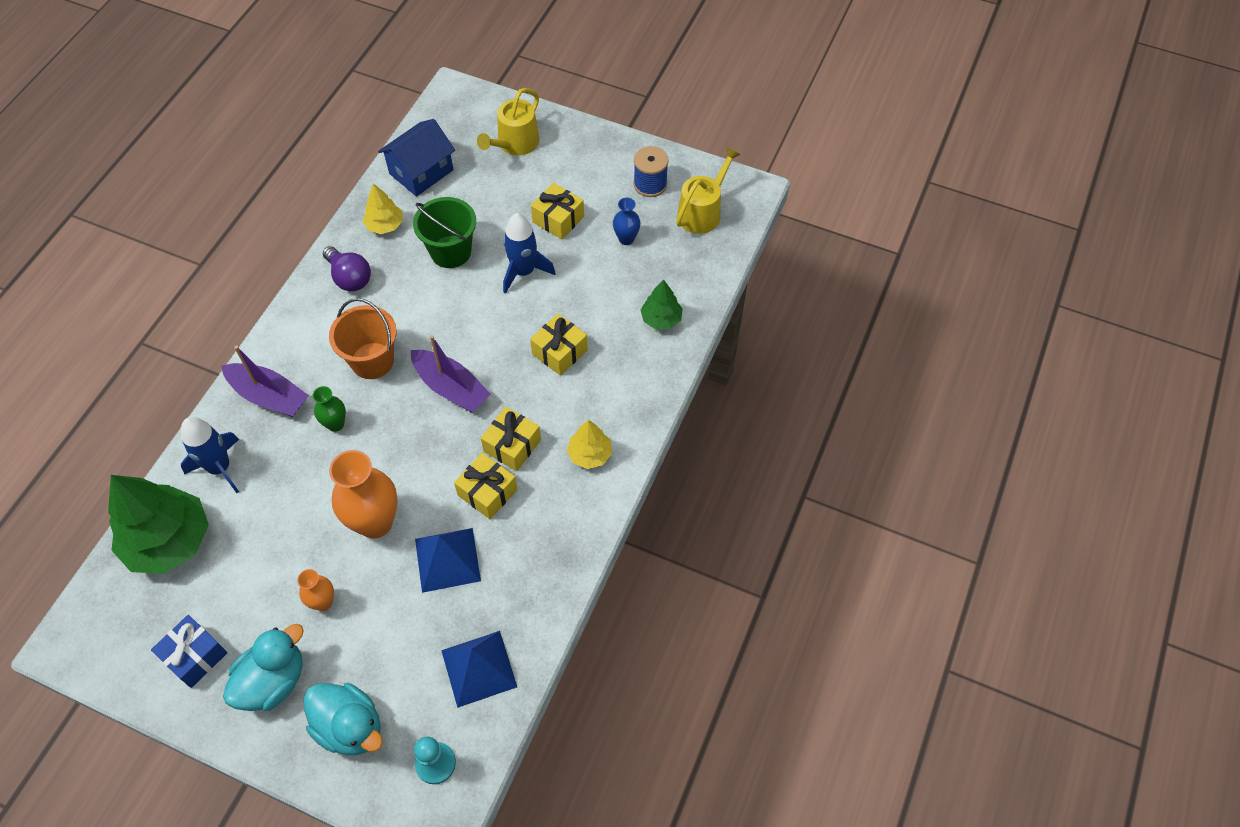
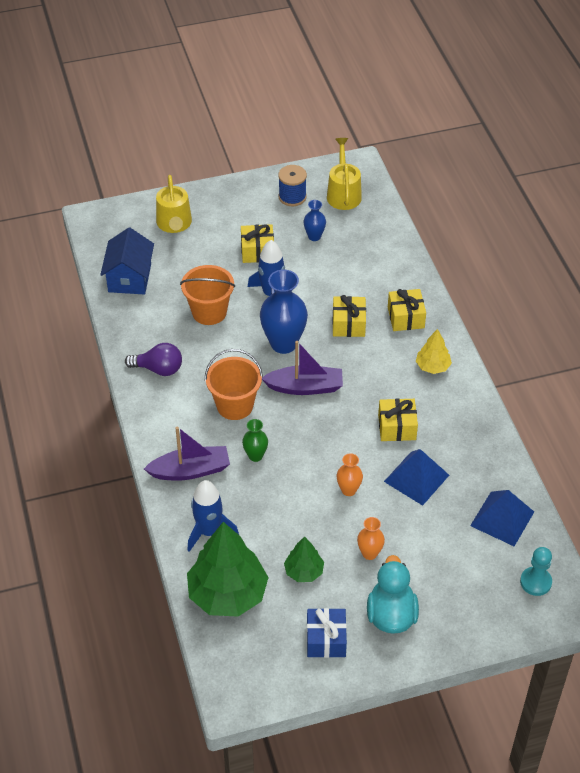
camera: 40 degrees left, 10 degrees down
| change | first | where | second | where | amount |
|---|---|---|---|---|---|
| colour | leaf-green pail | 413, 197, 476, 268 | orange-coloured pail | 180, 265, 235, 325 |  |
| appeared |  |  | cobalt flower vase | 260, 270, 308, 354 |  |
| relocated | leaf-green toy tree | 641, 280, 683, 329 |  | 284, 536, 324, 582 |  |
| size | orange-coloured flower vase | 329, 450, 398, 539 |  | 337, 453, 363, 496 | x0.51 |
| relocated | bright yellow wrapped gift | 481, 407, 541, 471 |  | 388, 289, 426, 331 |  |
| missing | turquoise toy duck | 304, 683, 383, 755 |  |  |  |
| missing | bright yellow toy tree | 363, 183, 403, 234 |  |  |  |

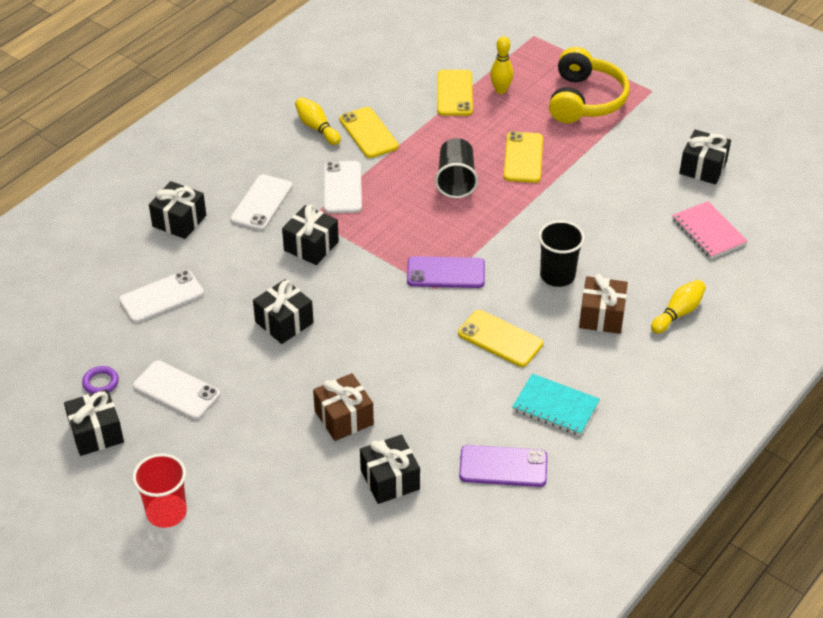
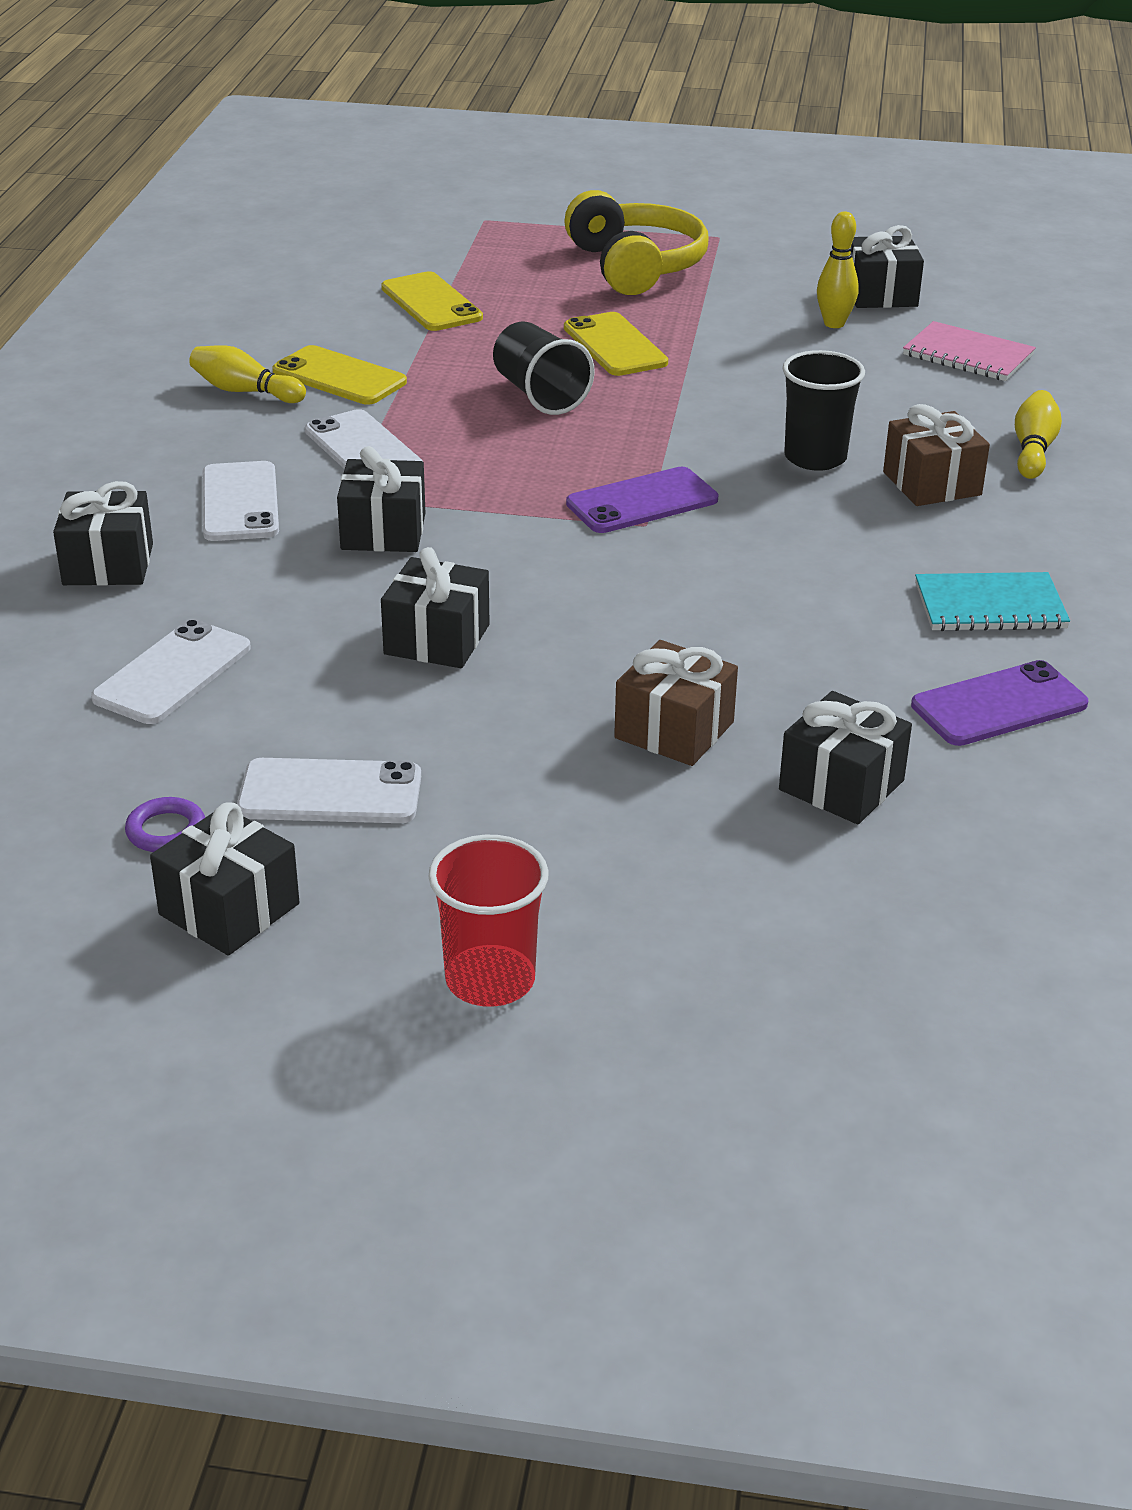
camera: 30 degrees left, 10 degrees down
| change | first | where | second | where | amount |
|---|---|---|---|---|---|
| relocated | bright yellow bowling pin | 490, 36, 513, 94 |  | 817, 212, 859, 328 |  |
| missing | bright yellow phone | 458, 310, 543, 367 |  |  |  |

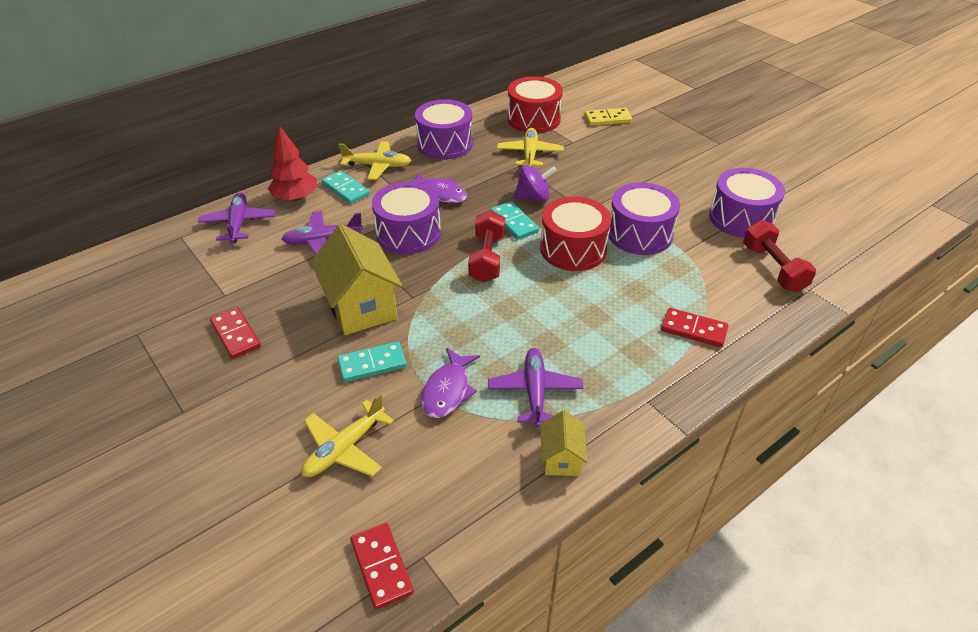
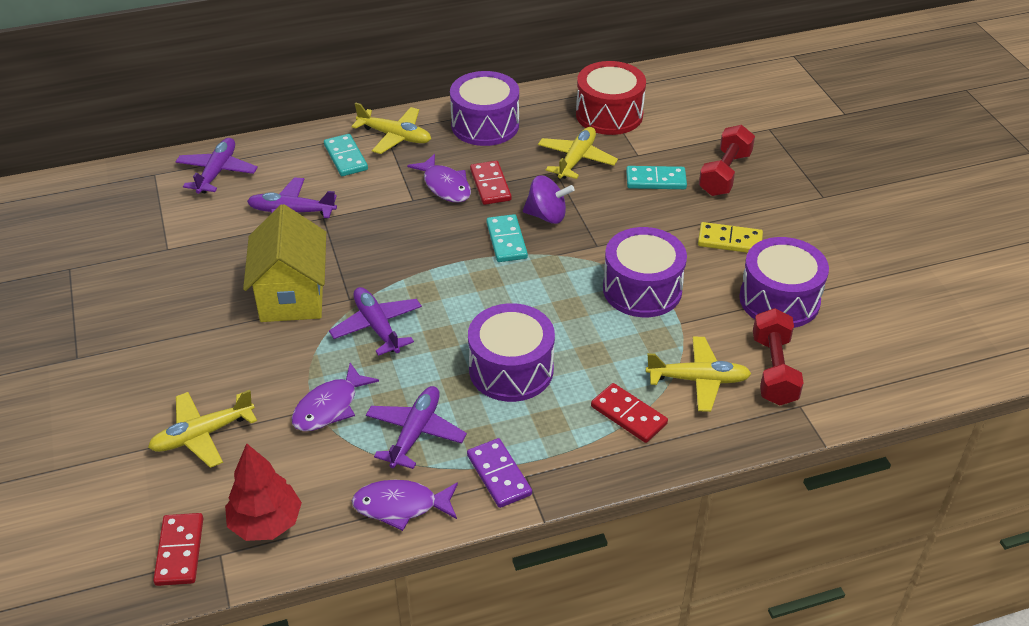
camera: 20 degrees right, 0 degrees up
| change | first | where | second | where | amount |
|---|---|---|---|---|---|
| relocated | scarlet toy tree | 268, 125, 317, 201 |  | 225, 443, 302, 541 |  |
| appeared |  |  | royal purple aeroplane | 329, 287, 422, 356 |  |
| exchanged | bright yellow cottage | 540, 410, 587, 476 | royal purple fish | 352, 480, 458, 531 |  |
| appeared |  |  | royal purple domino tile | 467, 438, 532, 508 |  |
| relocated | royal purple toy drum | 372, 182, 441, 254 |  | 468, 303, 555, 402 |  |
| relocated | scarlet domino tile | 210, 307, 261, 359 |  | 470, 161, 512, 205 |  |
| relocated | turquoise domino tile | 337, 342, 407, 382 |  | 626, 166, 687, 189 |  |
| appeared |  |  | bright yellow aeroplane | 646, 336, 751, 412 |  |
| relocated | bright yellow domino tile | 585, 108, 632, 126 |  | 698, 222, 763, 253 |  |
| relocated | scarlet free weight | 468, 210, 505, 283 |  | 699, 125, 755, 196 |  |
| missing | scarlet toy drum | 540, 196, 611, 271 |  |  |  |

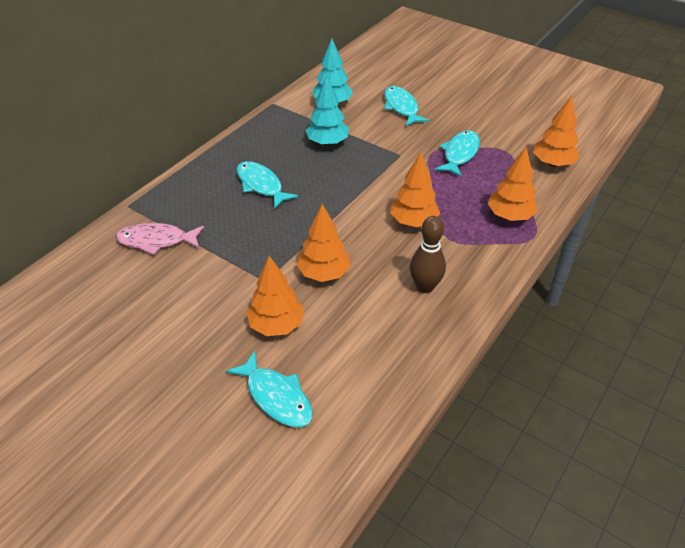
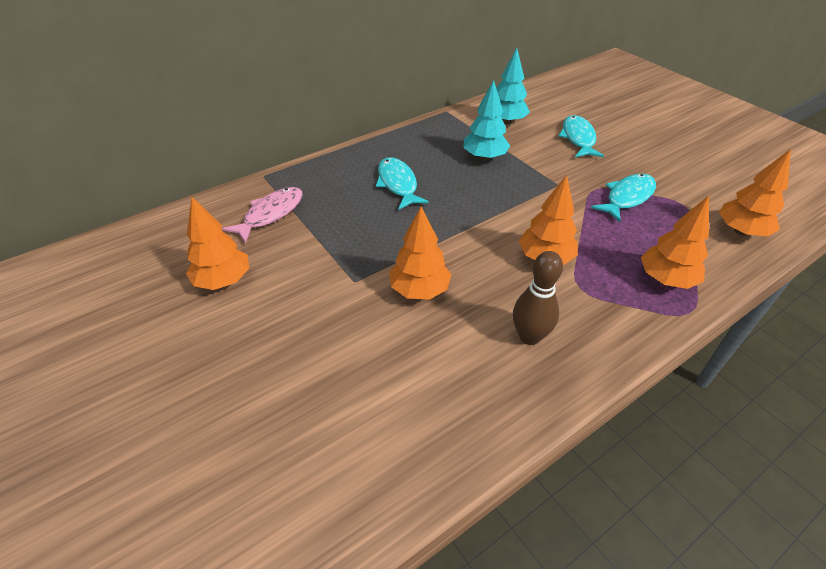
camera: 20 degrees right, 0 degrees up
| change | first | where | second | where | amount |
|---|---|---|---|---|---|
| relocated | orange-coloured toy tree | 246, 256, 304, 336 |  | 186, 197, 249, 290 |  |
| spun | pink fish | 116, 223, 204, 255 |  | 222, 187, 303, 243 | 105 degrees clockwise |
| missing | turquoise fish | 226, 351, 313, 427 |  |  |  |

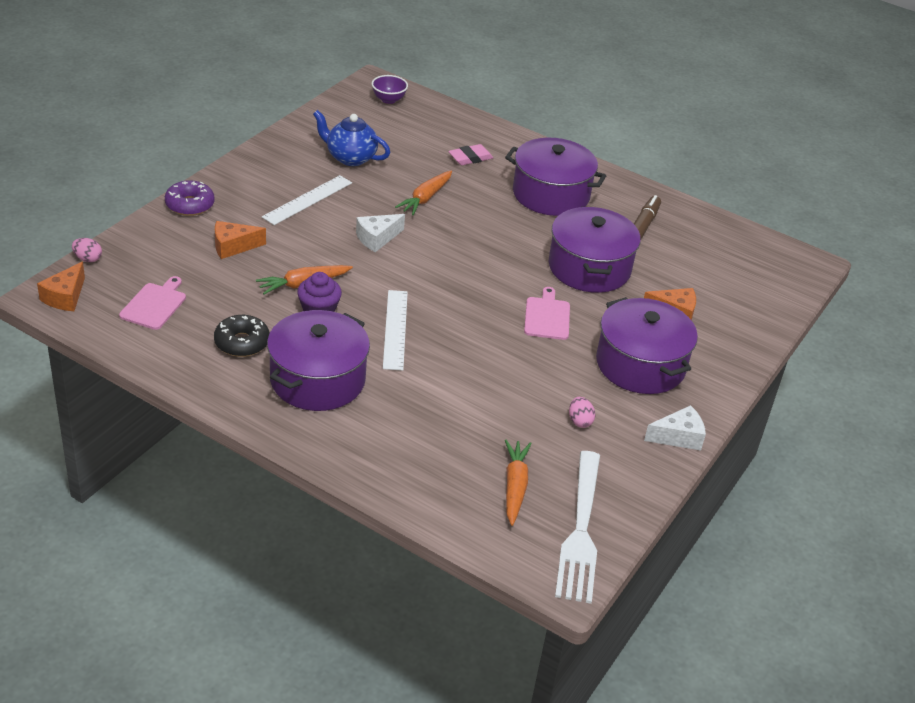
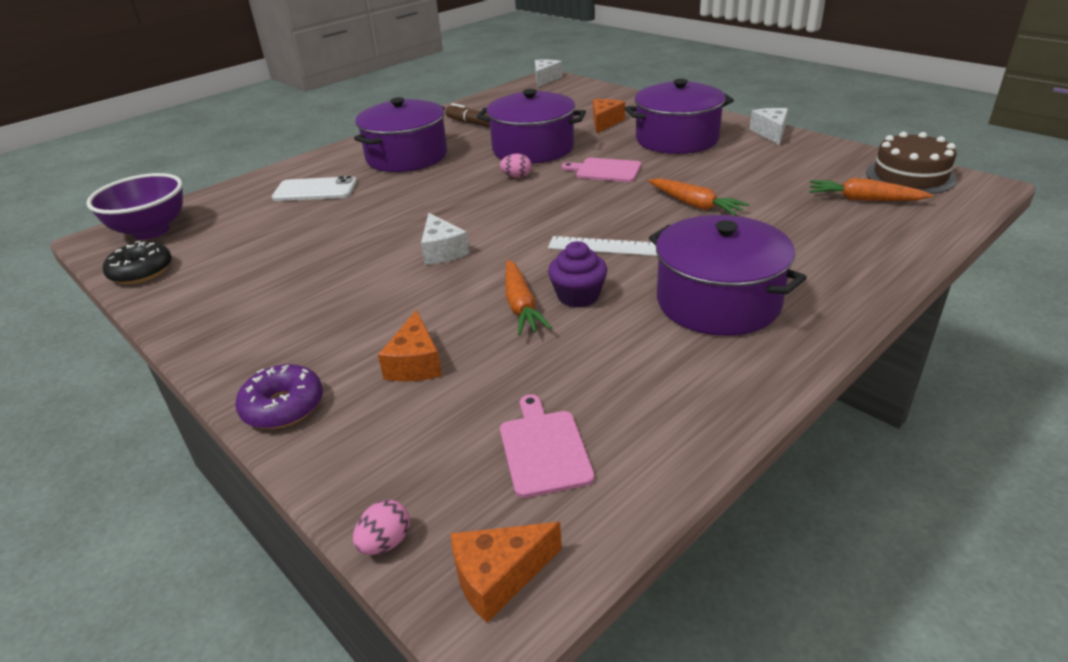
camera: 70 degrees left, 5 degrees down
| change | first | where | second | where | amount |
|---|---|---|---|---|---|
| size | royal purple bowl | 372, 75, 408, 104 |  | 86, 173, 183, 240 | x1.79 |
| relocated | ebony donut | 214, 315, 270, 357 |  | 103, 241, 172, 284 |  |
| exchanged | pink pencil eraser | 448, 144, 493, 165 | snow-white phone | 272, 176, 357, 201 |  |
| spun | orange-coloured cheese | 37, 262, 85, 311 |  | 451, 522, 562, 623 | 120 degrees clockwise |
| relocated | pink egg shape | 569, 397, 595, 428 |  | 500, 154, 532, 178 |  |
| spun | pink cutting board | 119, 276, 186, 330 |  | 500, 394, 595, 498 | 45 degrees clockwise |
| appeared |  |  | snow-white cheese | 535, 60, 562, 88 |  |
| relocated | orange-coloured carrot | 395, 170, 452, 215 |  | 648, 178, 750, 216 |  |
| exchanged | snow-white dinner fork | 555, 451, 600, 604 | dark brown cake | 866, 132, 957, 194 |  |
| missing | snow-white measuring stick | 262, 175, 352, 225 |  |  |  |
| missing | cobalt tea pot | 313, 110, 390, 166 |  |  |  |

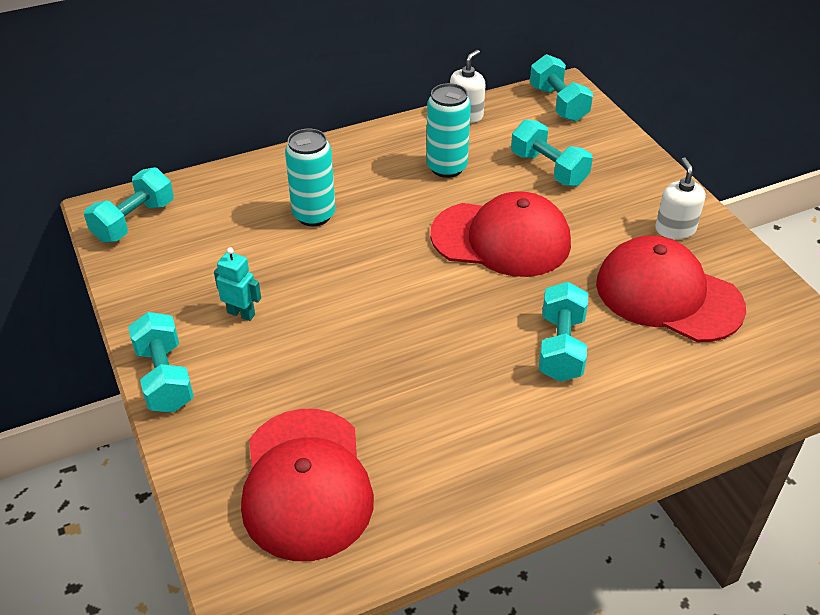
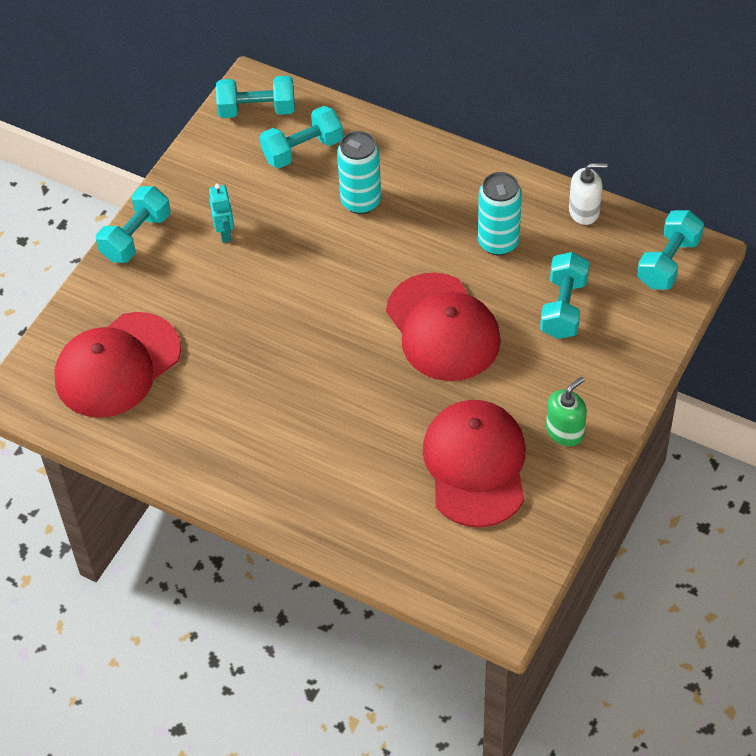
camera: 55 degrees right, 10 degrees up
| change | first | where | second | where | amount |
|---|---|---|---|---|---|
| relocated | turquoise free weight | 539, 282, 588, 382 |  | 260, 106, 343, 168 |  |
| colour | snow-white soap pump | 655, 157, 706, 239 | leaf-green soap pump | 546, 377, 587, 446 |  |

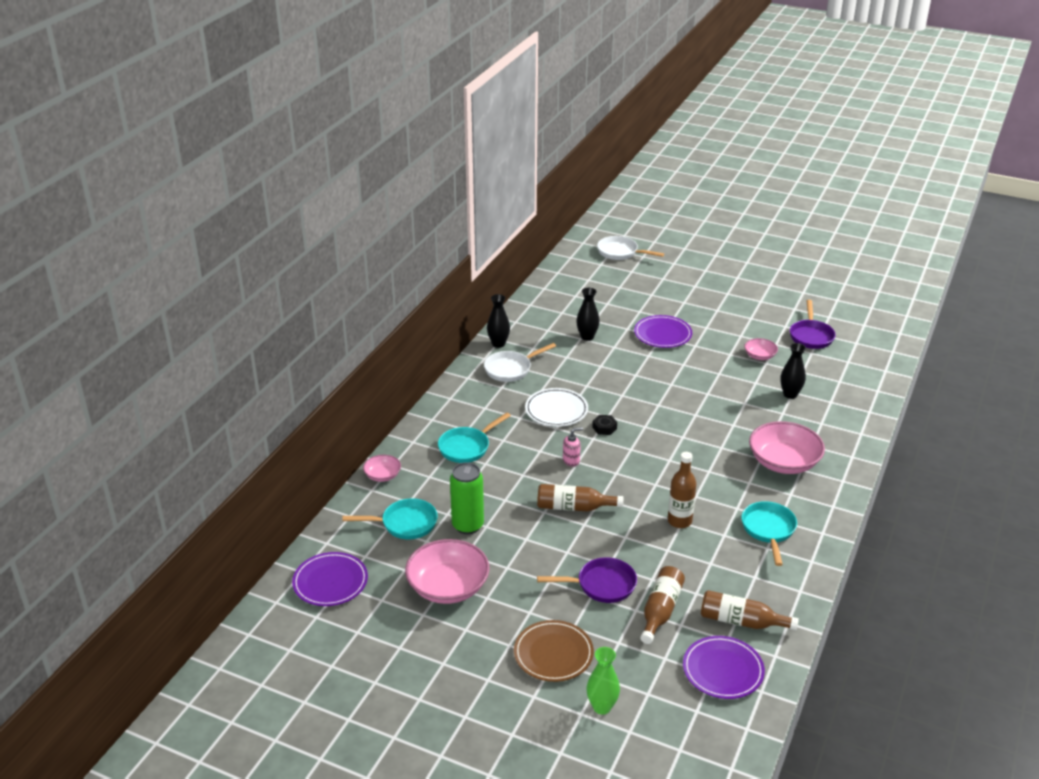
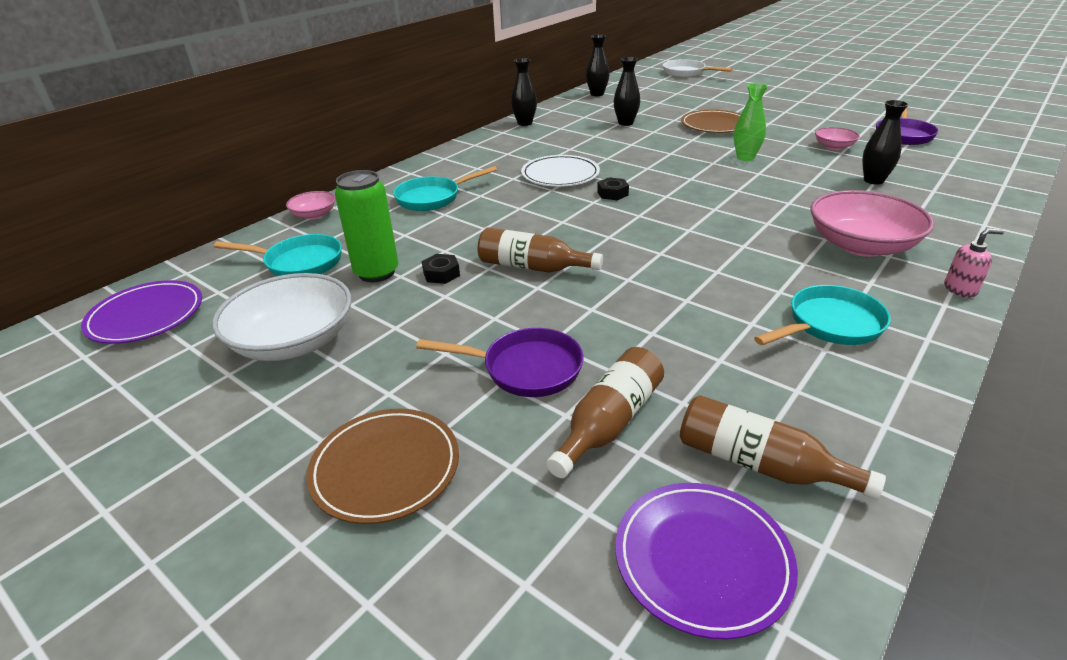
camera: 15 degrees right, 0 degrees up
| change | first | where | second | where | amount |
|---|---|---|---|---|---|
| colour | pink bowl | 405, 539, 490, 604 | snow-white bowl | 212, 273, 351, 361 |  |
| appeared |  |  | ebony hex nut | 422, 254, 460, 284 |  |
| appeared |  |  | ebony flower vase | 586, 35, 610, 96 |  |
| colour | royal purple dinner plate | 634, 315, 692, 348 | dark brown dinner plate | 681, 110, 741, 133 |  |
| relocated | leaf-green flower vase | 587, 647, 620, 715 |  | 734, 83, 768, 161 |  |
| spun | turquoise pan | 741, 501, 797, 566 |  | 754, 285, 891, 345 | 45 degrees clockwise |
| relocated | pink soap pump | 563, 427, 583, 467 |  | 944, 228, 1004, 298 |  |
| missing | snow-white pan | 484, 343, 556, 382 |  |  |  |
| missing | dark brown flask | 668, 452, 696, 528 |  |  |  |

